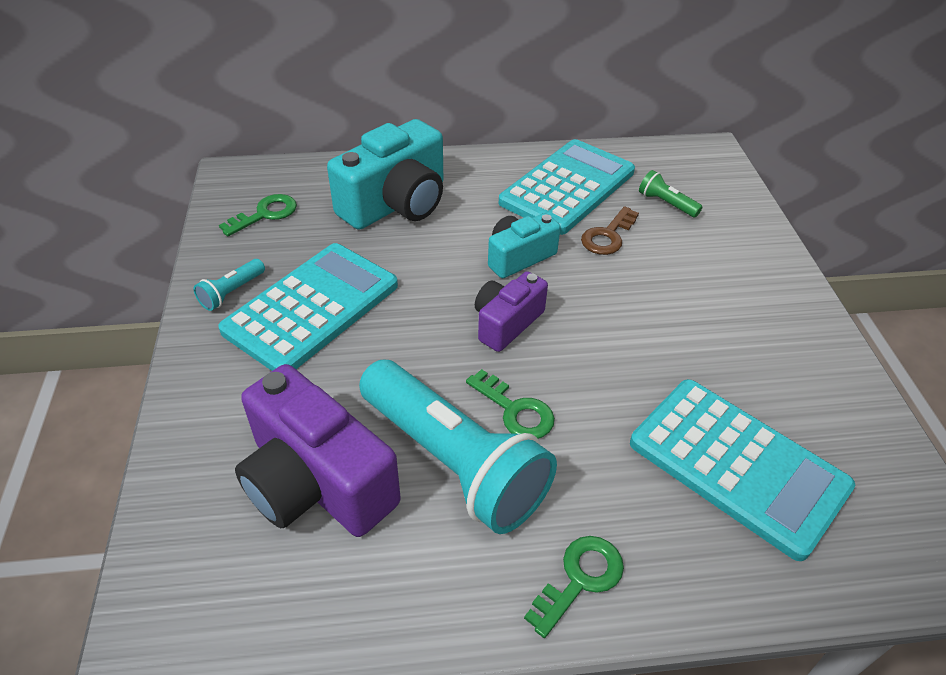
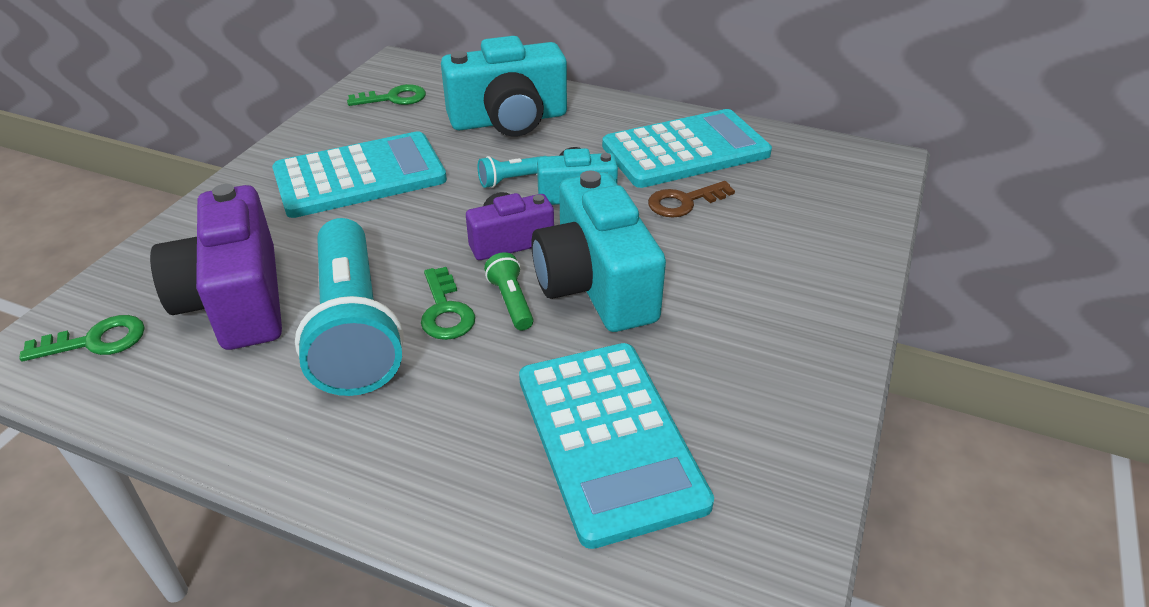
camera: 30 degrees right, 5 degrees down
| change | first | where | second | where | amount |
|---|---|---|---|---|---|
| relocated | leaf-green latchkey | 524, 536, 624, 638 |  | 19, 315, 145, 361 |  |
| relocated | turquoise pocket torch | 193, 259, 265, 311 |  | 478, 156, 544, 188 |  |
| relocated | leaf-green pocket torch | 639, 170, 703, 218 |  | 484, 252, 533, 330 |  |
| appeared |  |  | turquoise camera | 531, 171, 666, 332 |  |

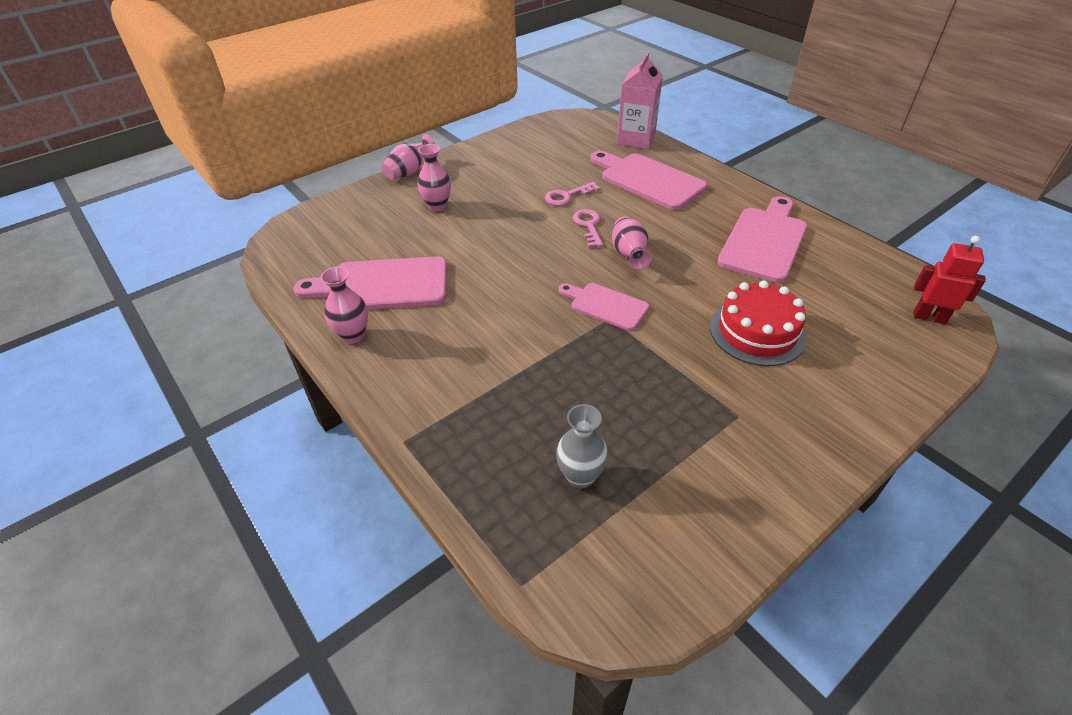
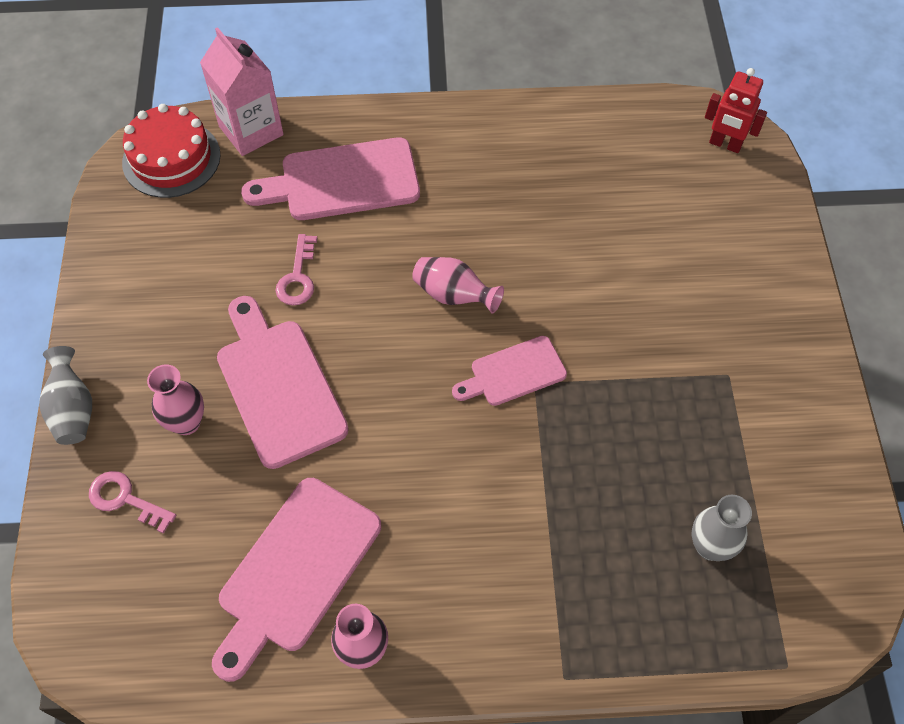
camera: 55 degrees left, 15 degrees up
| change | first | where | second | where | amount |
|---|---|---|---|---|---|
| colour | pink flower vase | 382, 134, 435, 180 | grey flower vase | 39, 346, 92, 445 |  |
| relocated | pink latchkey | 573, 209, 603, 248 |  | 89, 471, 176, 534 |  |
| relocated | scarlet cake | 710, 280, 806, 366 |  | 122, 104, 221, 198 |  |
| relocated | pink cutting board | 717, 196, 807, 283 |  | 217, 296, 349, 469 |  |
| spun | scarlet robot figure | 914, 236, 986, 324 |  | 705, 68, 767, 153 | 120 degrees counterclockwise |

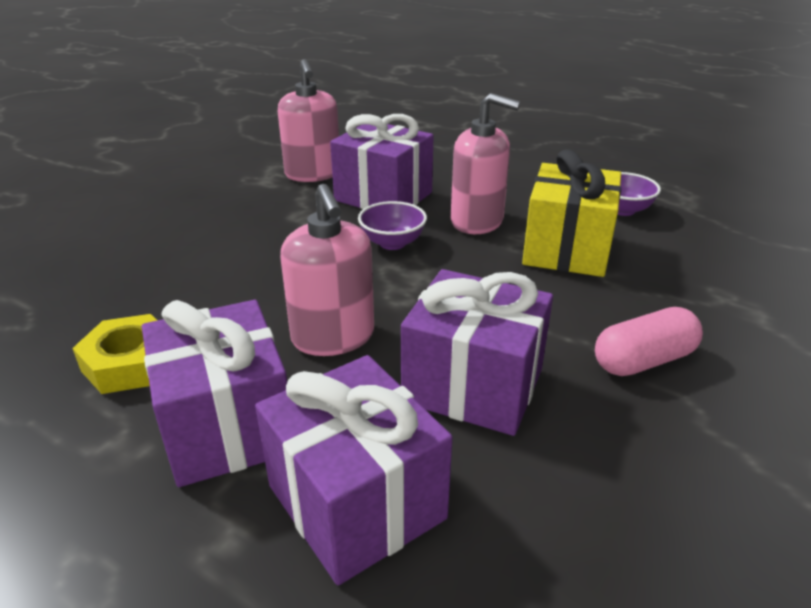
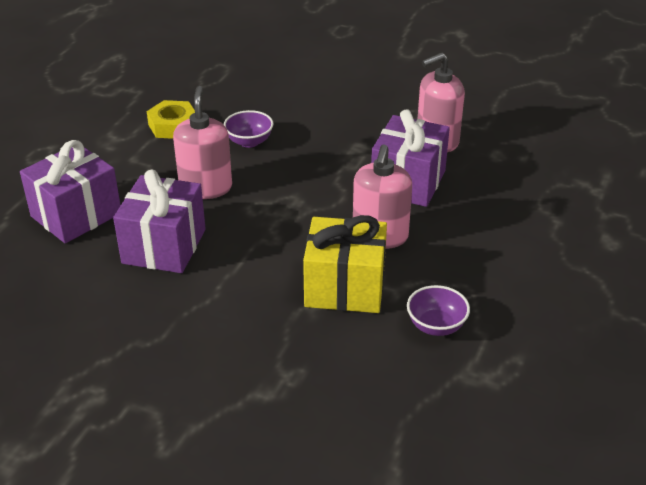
camera: 80 degrees right, 5 degrees up
| change | first | where | second | where | amount |
|---|---|---|---|---|---|
| spun | pink soap pump | 280, 184, 374, 356 |  | 173, 86, 232, 199 | 120 degrees clockwise |
| relocated | royal purple bowl | 358, 201, 427, 250 |  | 224, 110, 274, 148 |  |
| missing | royal purple wrapped gift | 142, 300, 287, 487 |  |  |  |
| missing | pink pill shape | 595, 307, 703, 376 |  |  |  |

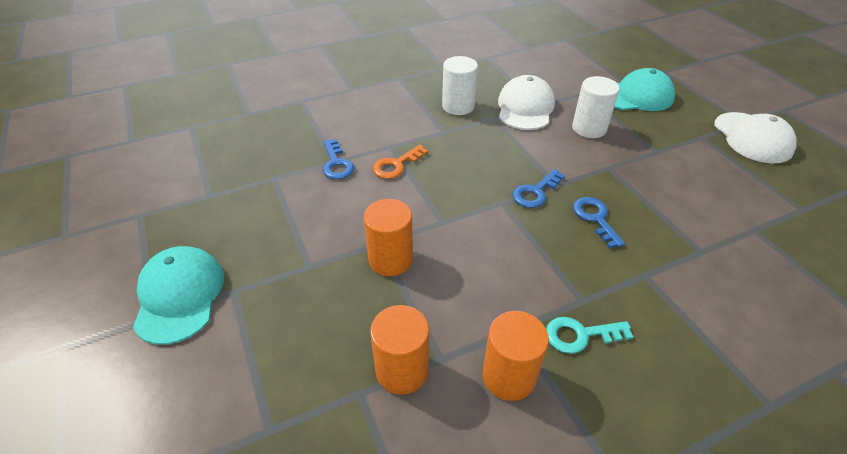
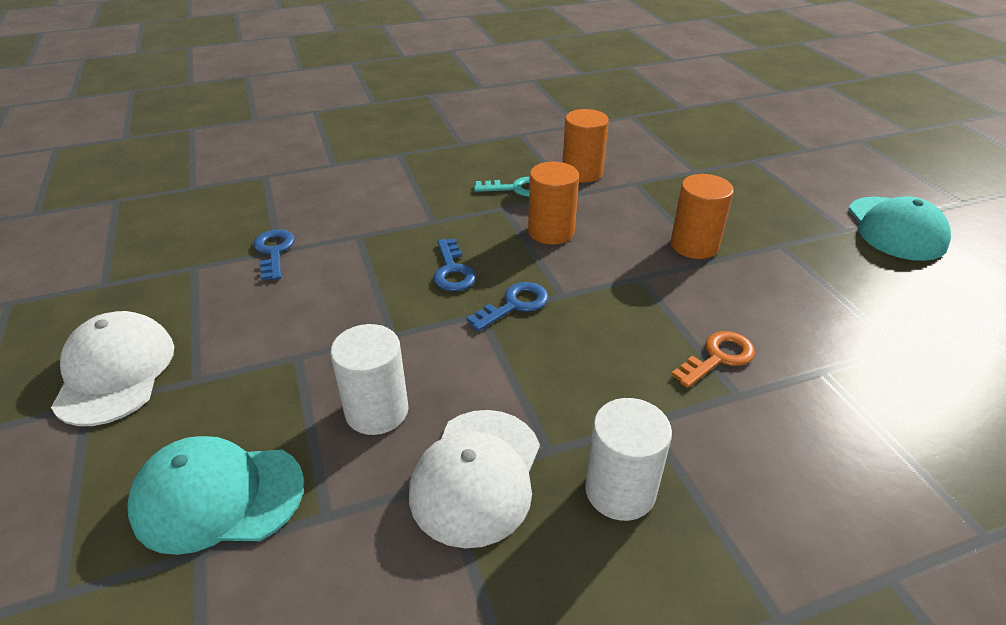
camera: 175 degrees left, 5 degrees down
| change | first | where | second | where | amount |
|---|---|---|---|---|---|
| relocated | cobalt latchkey | 323, 139, 354, 179 |  | 254, 229, 295, 281 |  |
| relocated | orange-coloured cylinder shape | 370, 305, 429, 394 |  | 528, 162, 579, 245 |  |

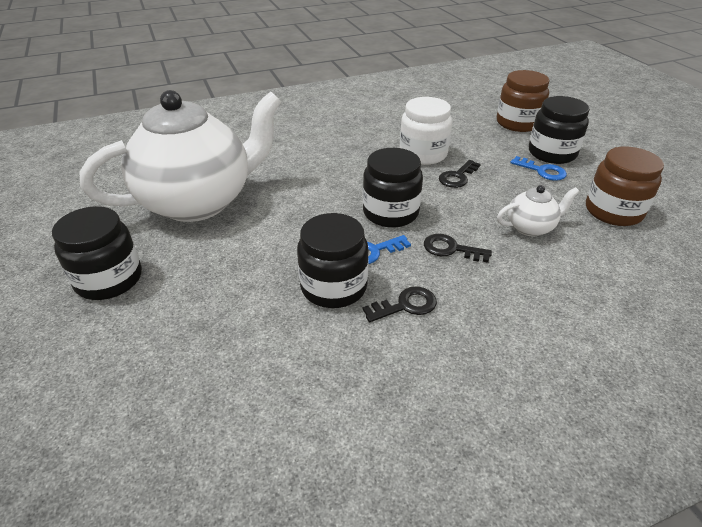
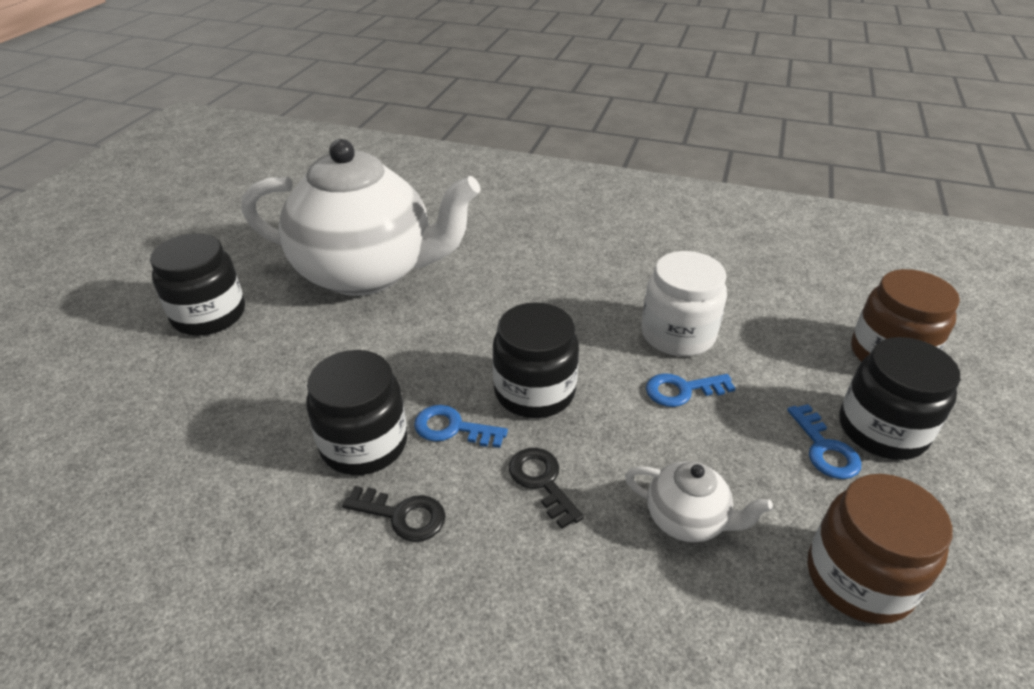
camera: 40 degrees right, 0 degrees up
| change | first | where | second | where | amount |
|---|---|---|---|---|---|
| colour | ebony latchkey | 439, 160, 481, 188 | cobalt latchkey | 646, 373, 736, 407 |  |

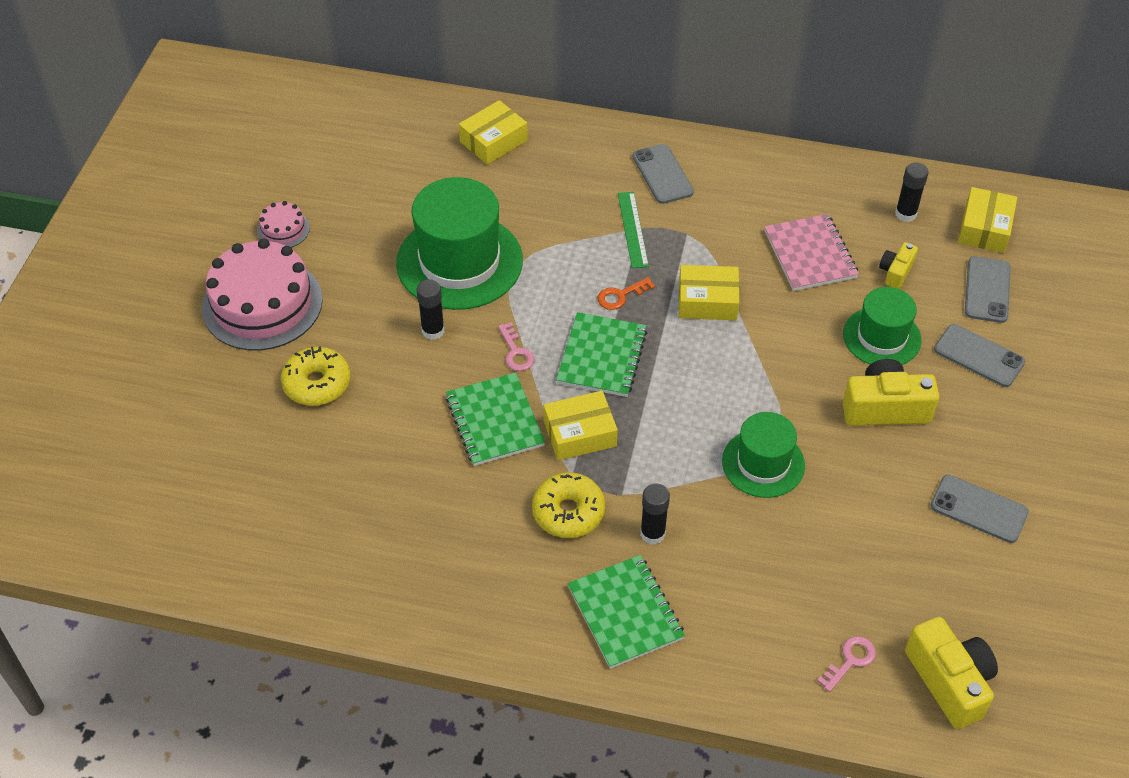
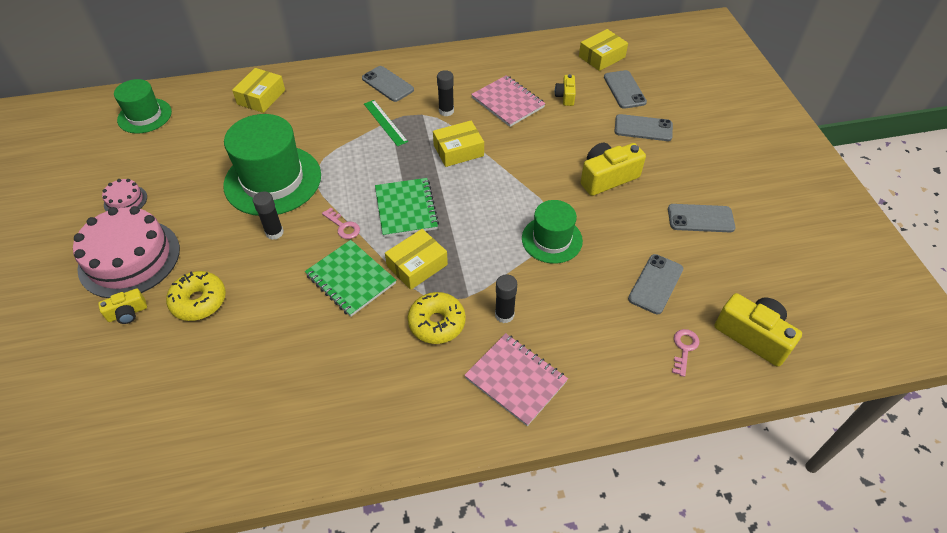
camera: 25 degrees left, 0 degrees up
| change | first | where | second | where | amount |
|---|---|---|---|---|---|
| appeared |  |  | bright yellow camera | 98, 289, 147, 324 |  |
| relocated | leaf-green top hat | 843, 287, 921, 365 |  | 114, 79, 172, 134 |  |
| relocated | ebony stick of glue | 895, 162, 929, 222 |  | 437, 70, 454, 116 |  |
| colour | leaf-green notebook | 568, 555, 685, 669 | pink notebook | 464, 333, 568, 426 |  |
| spun | bright yellow package | 958, 187, 1017, 253 |  | 579, 29, 628, 71 | 60 degrees clockwise |
| appeared |  |  | grey phone | 628, 254, 683, 314 |  |
| missing | orange-coloured latchkey | 597, 277, 655, 310 |  |  |  |

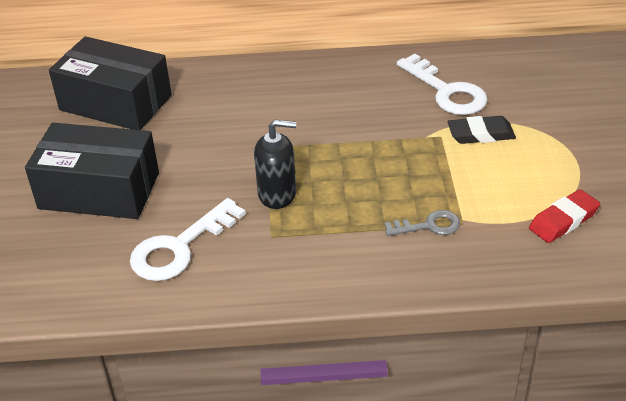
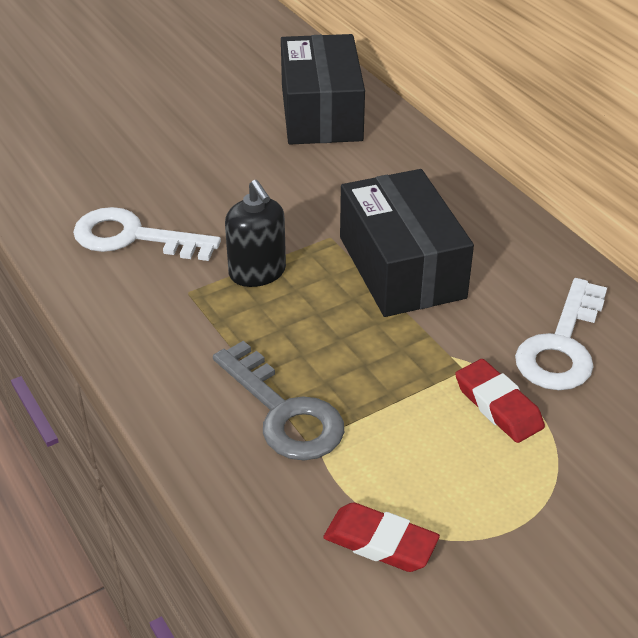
camera: 60 degrees right, 0 degrees up
| change | first | where | second | where | amount |
|---|---|---|---|---|---|
| size | grey latchkey | 384, 210, 461, 236 |  | 213, 341, 344, 460 | x1.72 |
| relocated | ebony package | 25, 123, 159, 219 |  | 340, 169, 474, 317 |  |
| colour | ebony pencil eraser | 447, 116, 516, 144 | scarlet pencil eraser | 455, 359, 545, 443 |  |

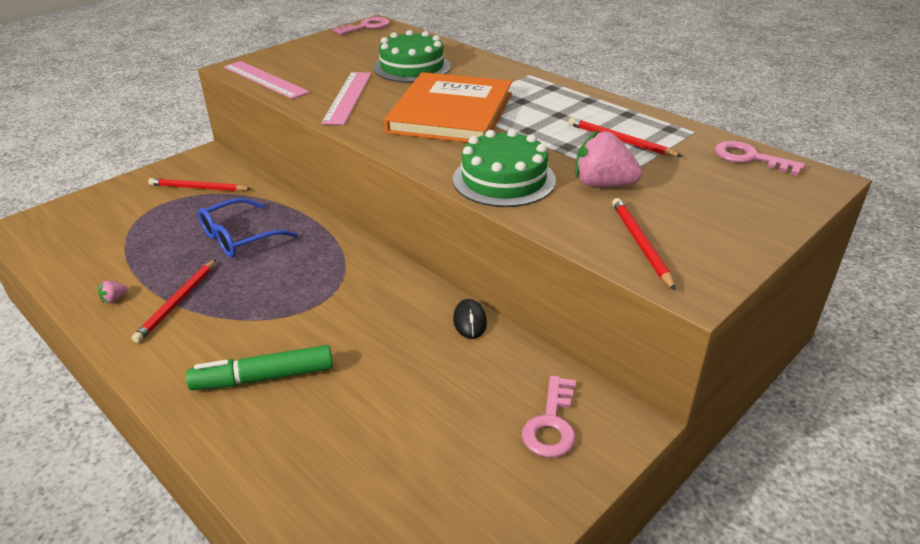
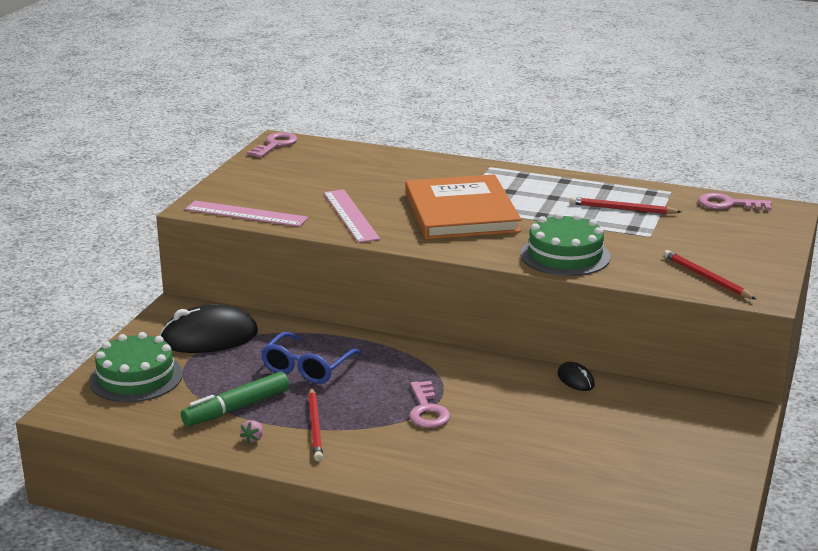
camera: 25 degrees left, 10 degrees down
| change | first | where | second | where | amount |
|---|---|---|---|---|---|
| relocated | leaf-green cake | 374, 30, 451, 83 |  | 89, 332, 183, 402 |  |
| exchanged | scarlet wooden pencil | 148, 178, 251, 191 | ebony PC mouse | 159, 304, 258, 353 |  |
| relocated | leaf-green marker pen | 186, 345, 333, 390 |  | 181, 371, 289, 426 |  |
| relocated | pink latchkey | 522, 375, 576, 458 |  | 409, 381, 450, 428 |  |
| missing | pink strawberry | 575, 130, 642, 187 |  |  |  |

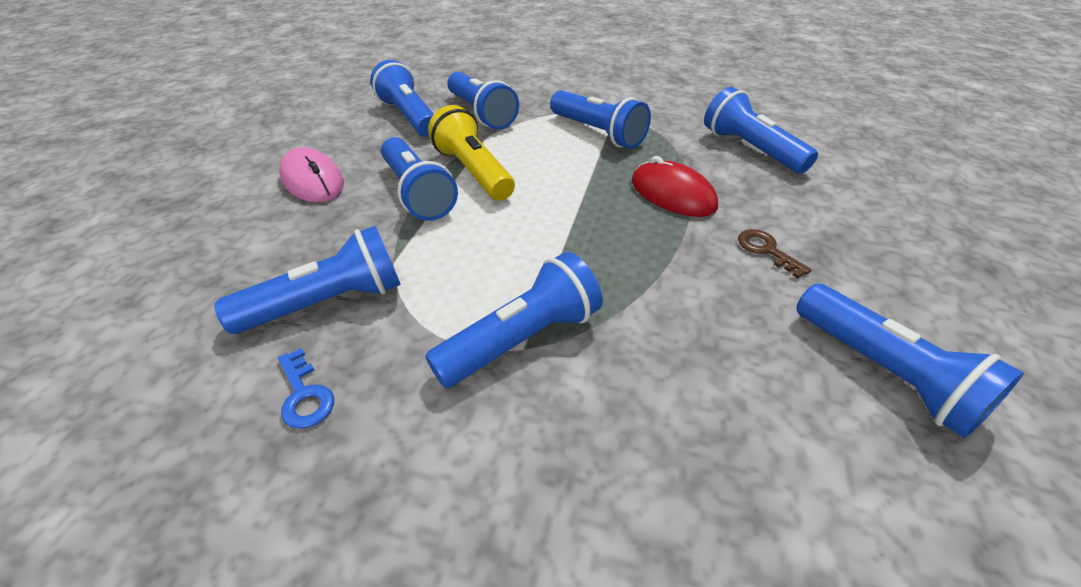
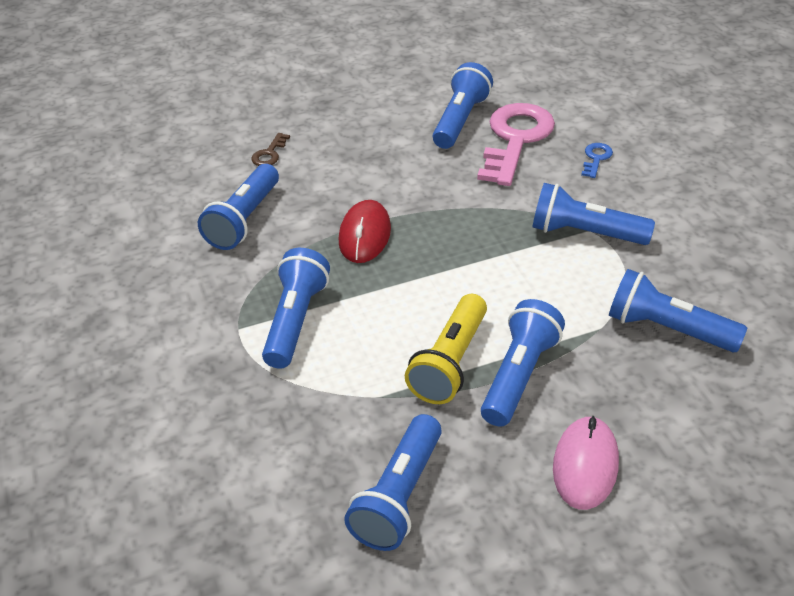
camera: 125 degrees left, 0 degrees up
| change | first | where | second | where | amount |
|---|---|---|---|---|---|
| relocated | dark brown latchkey | 738, 229, 812, 279 |  | 251, 133, 290, 166 |  |
| appeared |  |  | pink latchkey | 477, 103, 555, 186 |  |
| relocated | cobalt latchkey | 278, 348, 334, 429 |  | 581, 143, 613, 178 |  |
| missing | cobalt pocket torch | 448, 72, 519, 130 |  |  |  |

